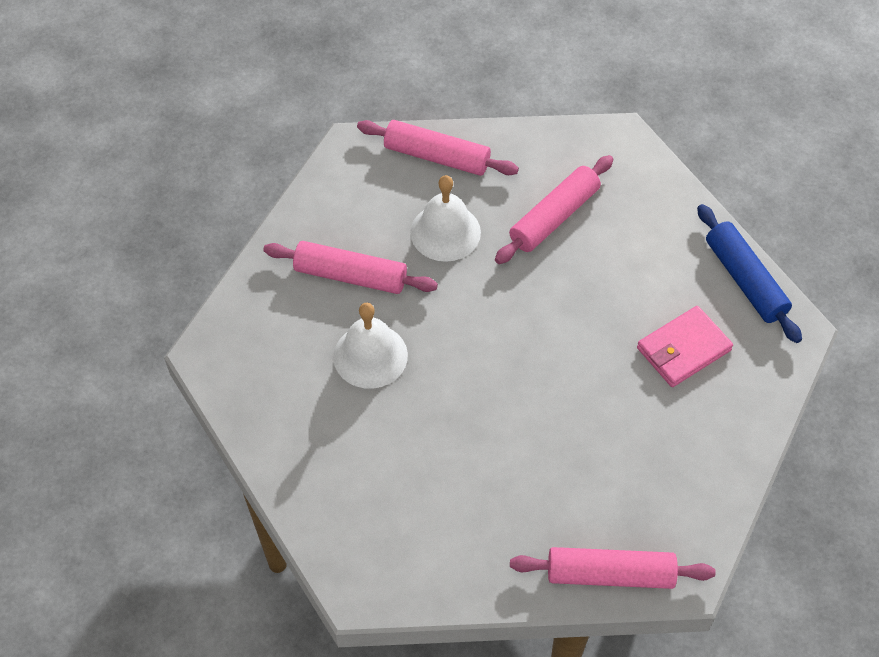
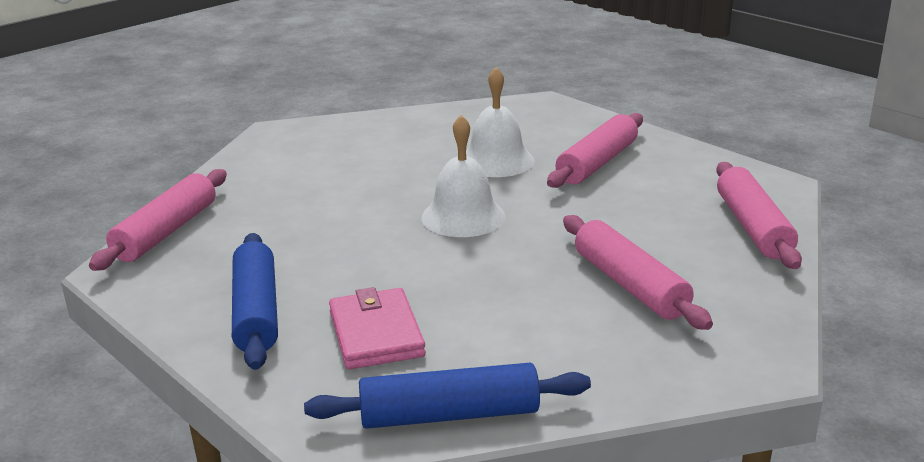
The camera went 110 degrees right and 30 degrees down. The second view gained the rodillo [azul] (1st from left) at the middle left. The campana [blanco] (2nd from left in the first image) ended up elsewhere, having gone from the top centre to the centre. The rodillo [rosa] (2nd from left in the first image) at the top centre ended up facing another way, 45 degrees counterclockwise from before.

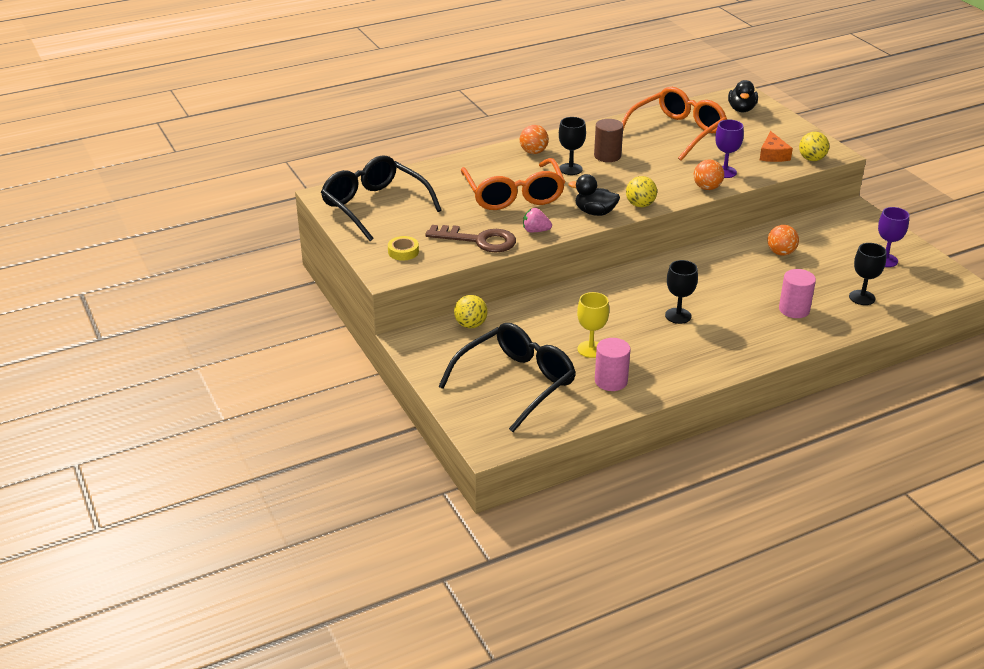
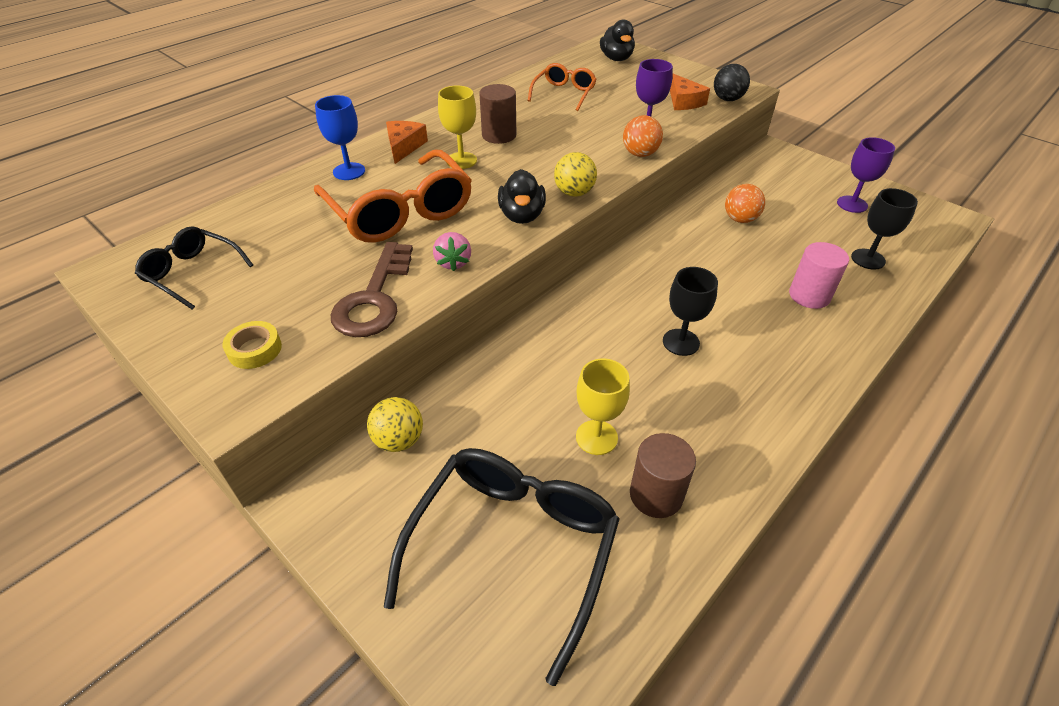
The camera went 20 degrees left and 10 degrees up. The size of the gafas [negro] (1st from left) at the top centre changed by a factor of 0.56. The second view gained the copa [azul] at the top left. The llave [marrón] at the centre ended up facing another way, 105 degrees clockwise from before. Where the pelota [naranja] (1st from left) stood at the top centre, the queso [naranja] (1st from left) came to stand at the top centre. The fresa [rosa] at the top centre ended up facing another way, 90 degrees counterclockwise from before. What was the copa [negro] (1st from left) at the top centre turned into the copa [amarillo] (1st from left) at the top centre. The pato [negro] (1st from left) at the top centre ended up facing another way, 90 degrees counterclockwise from before. The size of the gafas [naranja] (2nd from left) at the top right changed by a factor of 0.56. What was the cilindro [rosa] (1st from left) at the centre turned into the cilindro [marrón] (2nd from left) at the bottom centre. What was the pelota [amarillo] (3rd from left) at the top right turned into the pelota [negro] at the top right.

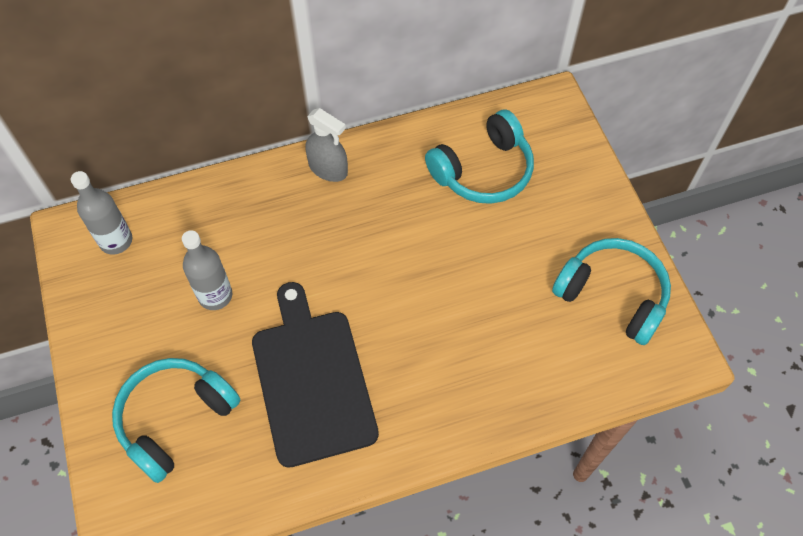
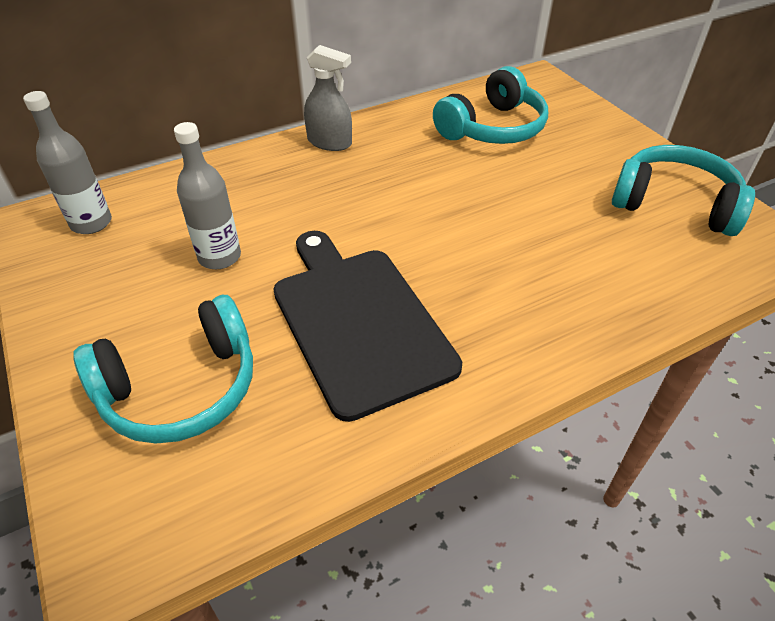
The camera went 10 degrees left and 15 degrees down. The auriculares [turquesa] (1st from left) at the bottom left ended up facing another way, 150 degrees counterclockwise from before.

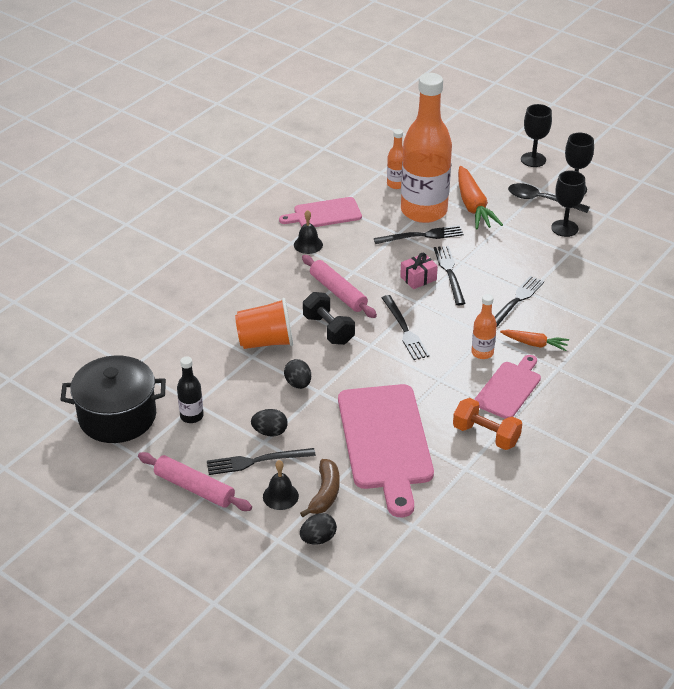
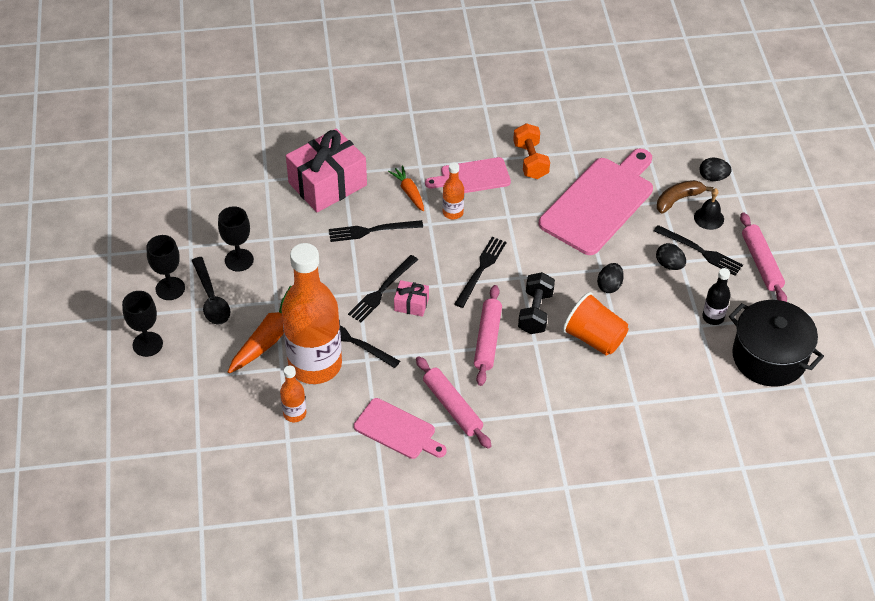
The camera went 135 degrees left and 10 degrees up. The second view gained the regalo [rosa] (1st from left) at the top centre. Where the campana [negro] (2nd from left) stood at the centre, the rodillo [rosa] (1st from left) came to stand at the bottom centre.

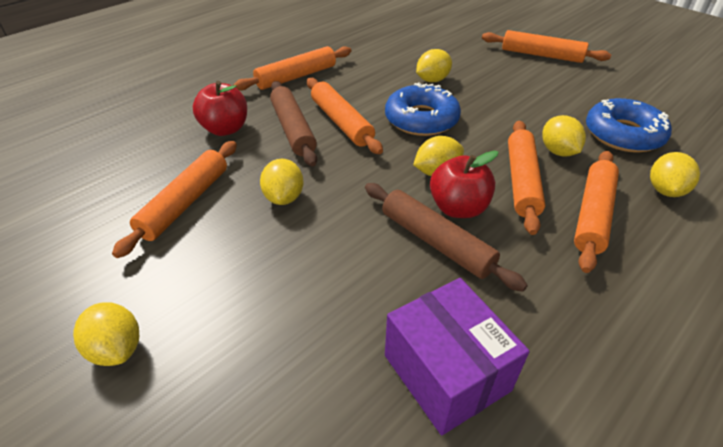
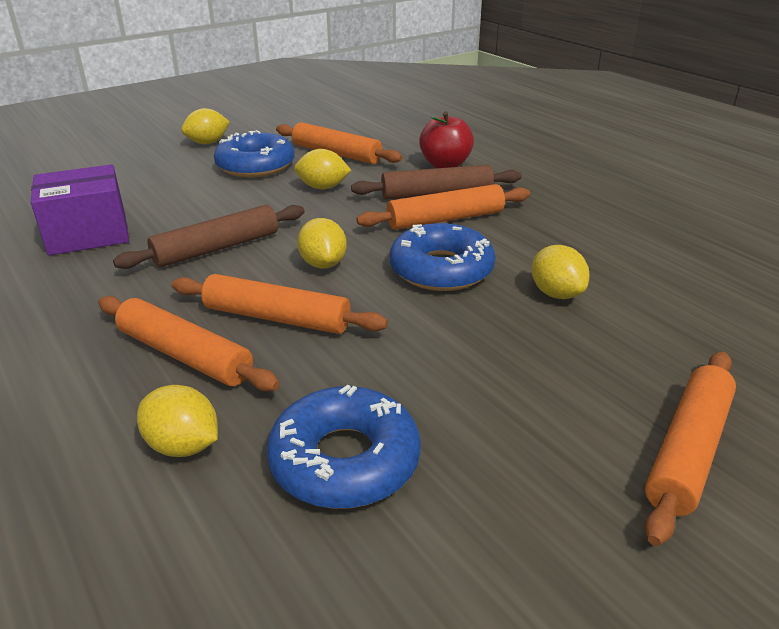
The camera went 100 degrees right and 10 degrees down. The second view gained the rosquilla [azul] (1st from left) at the top left. The second view lost the rodillo [naranja] (2nd from left) at the top centre. The second view lost the manzana [rojo] (2nd from left) at the centre. The second view lost the limón [amarillo] (5th from left) at the top right.

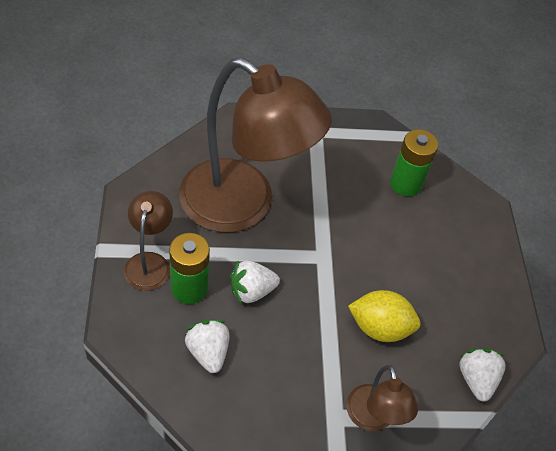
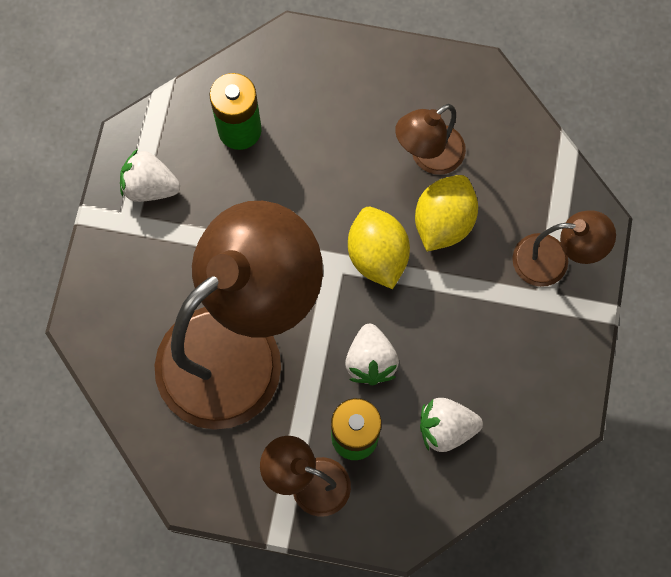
The camera went 70 degrees left and 20 degrees up. The fresa [blanco] (3rd from left in the first image) ended up elsewhere, having gone from the bottom right to the top left. The second view gained the limón [amarillo] (1st from left) at the centre. The second view gained the lámpara [marrón] (3rd from left) at the top centre.

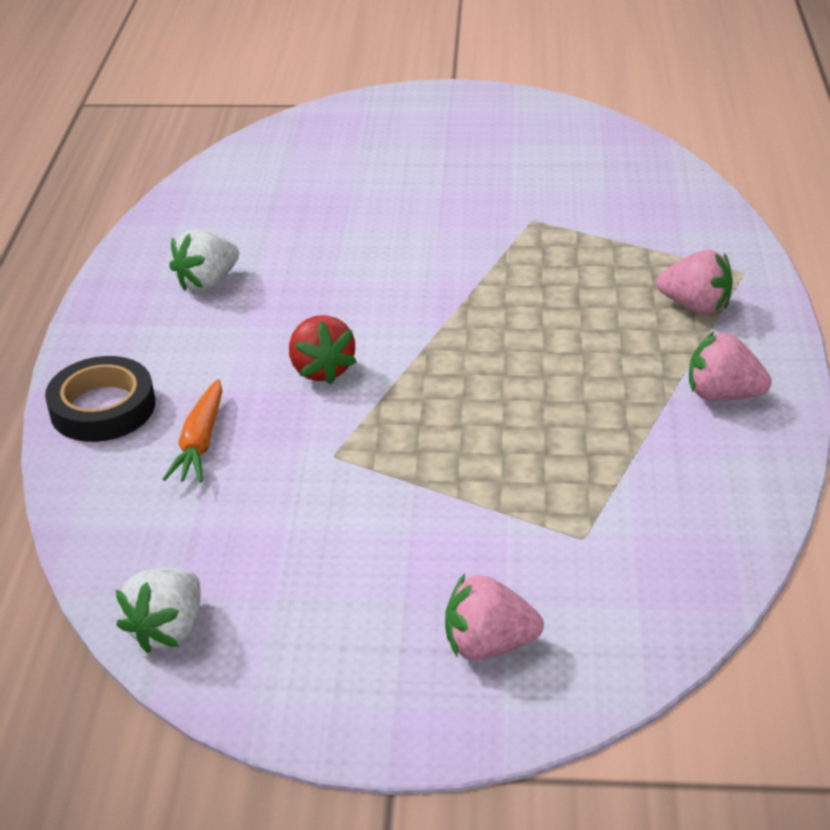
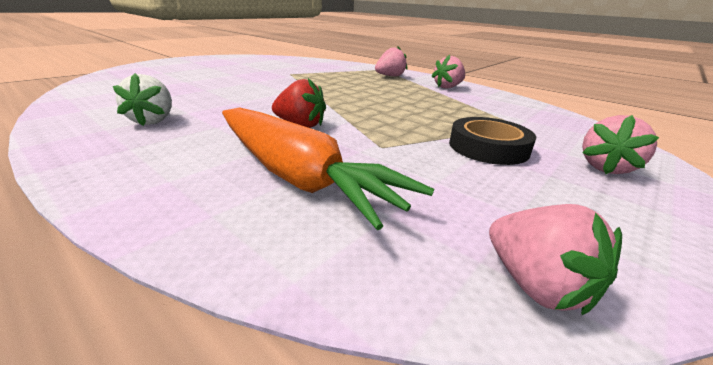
The camera went 55 degrees left and 10 degrees down. The size of the zanahoria [naranja] at the middle left changed by a factor of 2.03. The cinta adhesiva [negro] ended up elsewhere, having gone from the middle left to the middle right. What was the fresa [blanco] (1st from left) at the bottom left turned into the fresa [rosa] (3rd from left) at the bottom right.

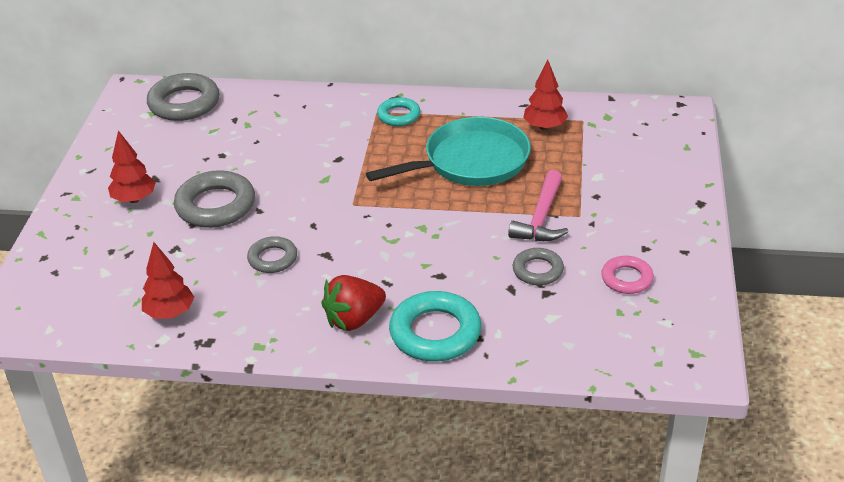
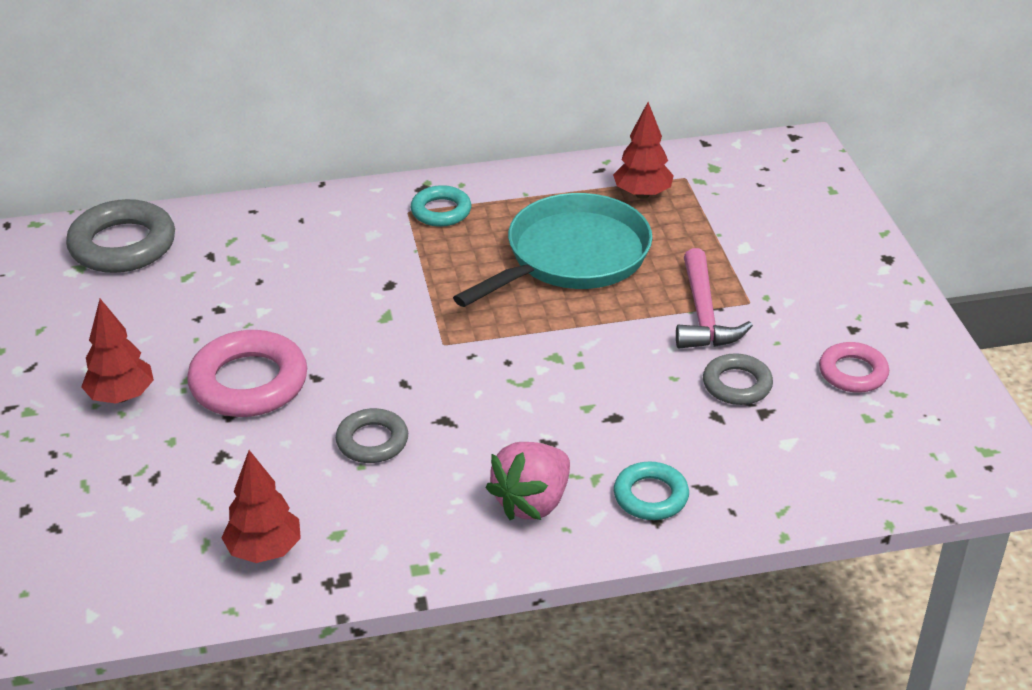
The camera went 20 degrees left and 0 degrees up. What was the anillo [gris] (2nd from left) at the middle left turned into the anillo [rosa] (1st from left) at the middle left. What was the fresa [rojo] at the centre turned into the fresa [rosa] at the bottom centre. The size of the anillo [turquesa] (2nd from left) at the bottom centre changed by a factor of 0.59.

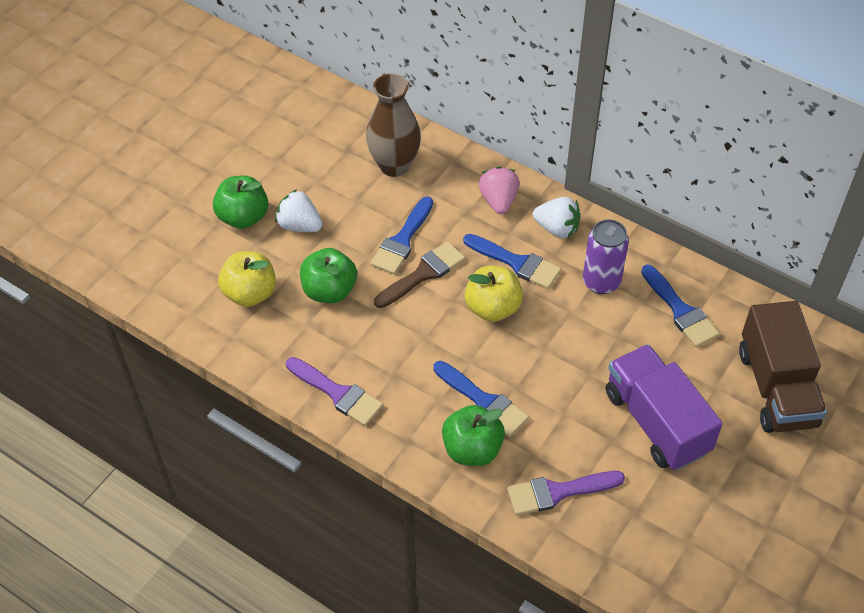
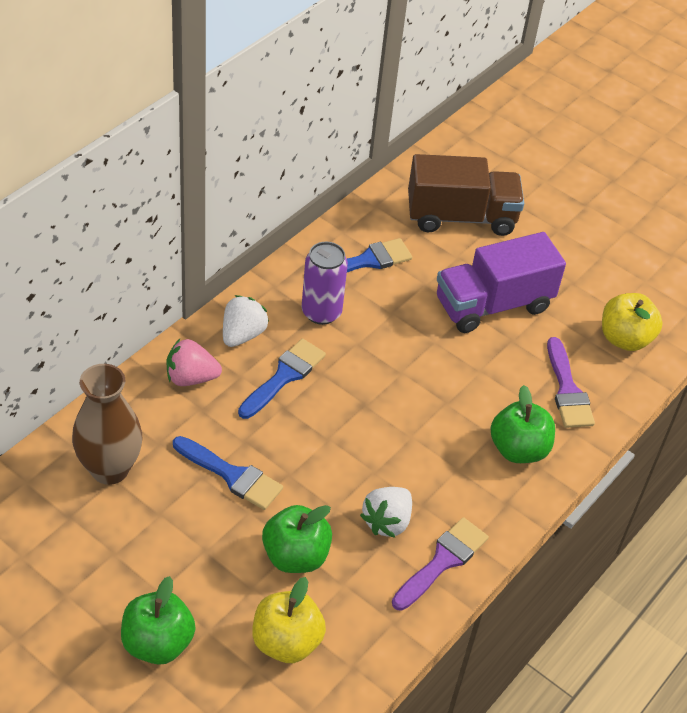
The camera went 90 degrees left and 5 degrees down. The fresa [blanco] (1st from left in the first image) ended up elsewhere, having gone from the centre to the bottom centre. The manzana [amarillo] (2nd from left) ended up elsewhere, having gone from the centre to the middle right. The second view lost the pincel [marrón] at the centre. The second view lost the pincel [azul] (2nd from left) at the centre.

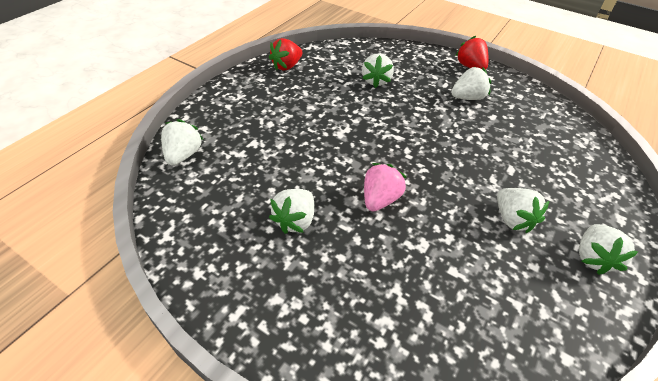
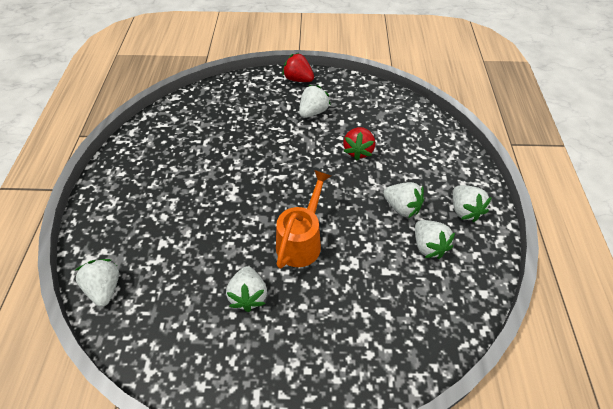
The camera went 30 degrees left and 5 degrees up. Where the fresa [rosa] stood at the centre, the regadera [naranja] came to stand at the centre. The fresa [rojo] (1st from left in the first image) ended up elsewhere, having gone from the top centre to the centre. The fresa [blanco] (3rd from left in the first image) ended up elsewhere, having gone from the top centre to the middle right.

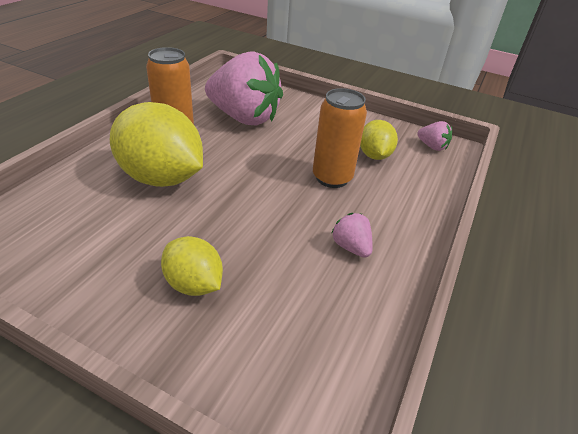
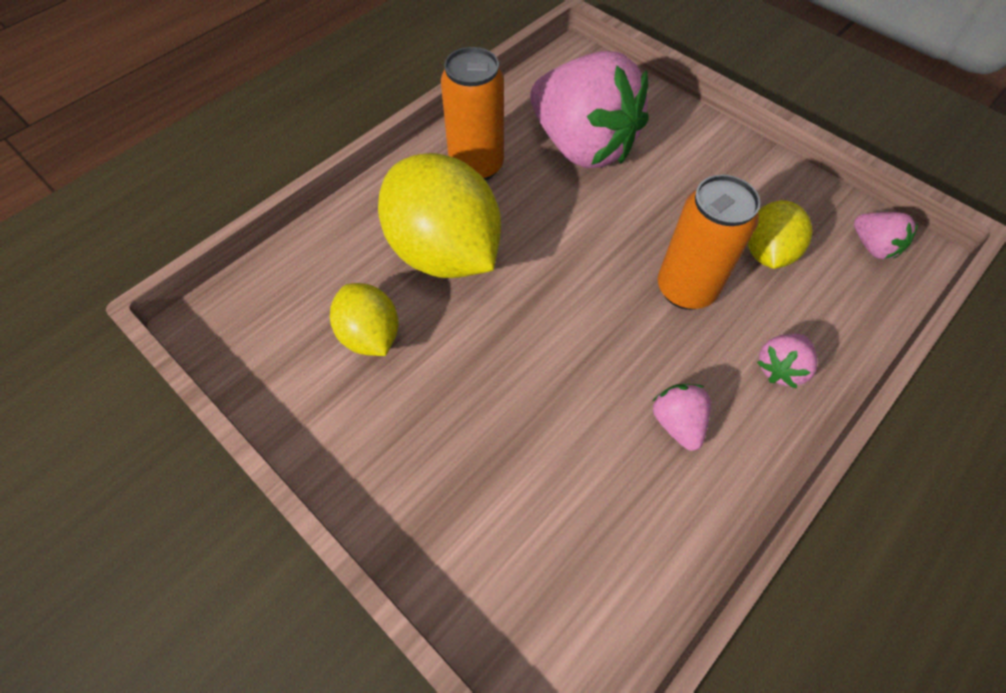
The camera went 20 degrees right and 20 degrees up. The limón [amarillo] (2nd from left in the first image) ended up elsewhere, having gone from the middle left to the centre. The second view gained the fresa [rosa] (3rd from left) at the middle right.

